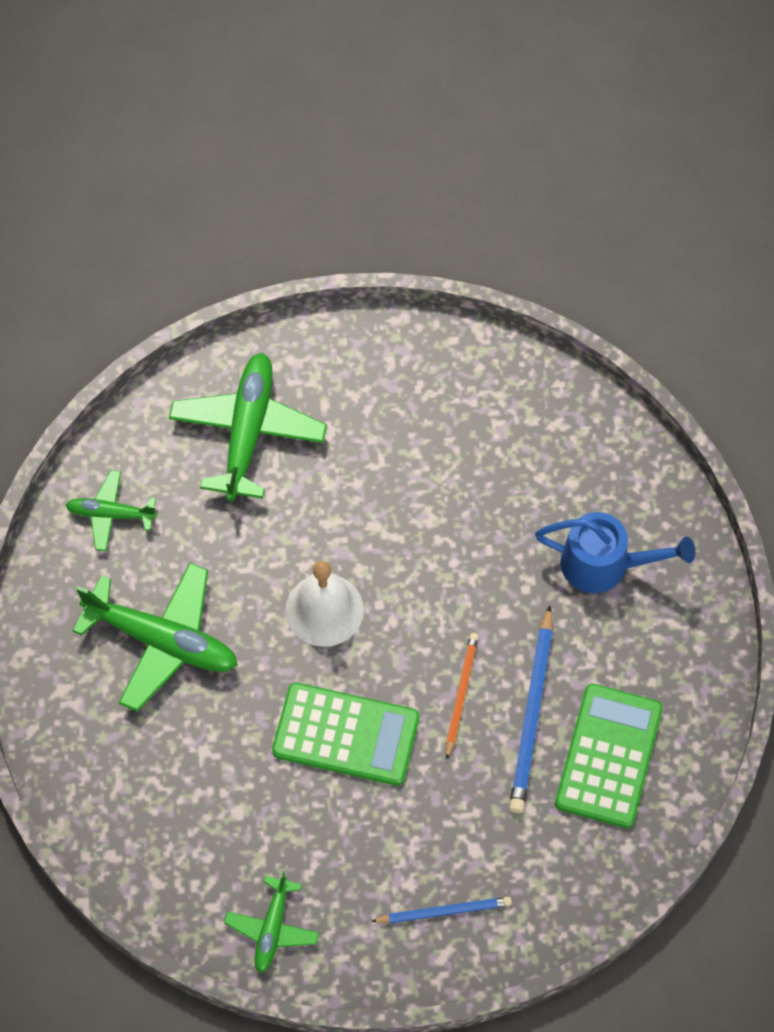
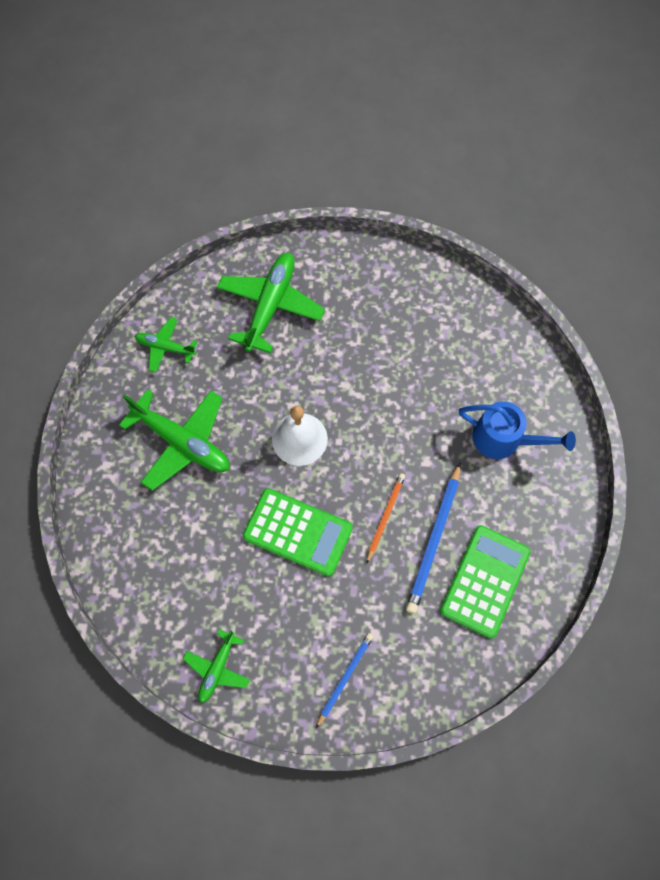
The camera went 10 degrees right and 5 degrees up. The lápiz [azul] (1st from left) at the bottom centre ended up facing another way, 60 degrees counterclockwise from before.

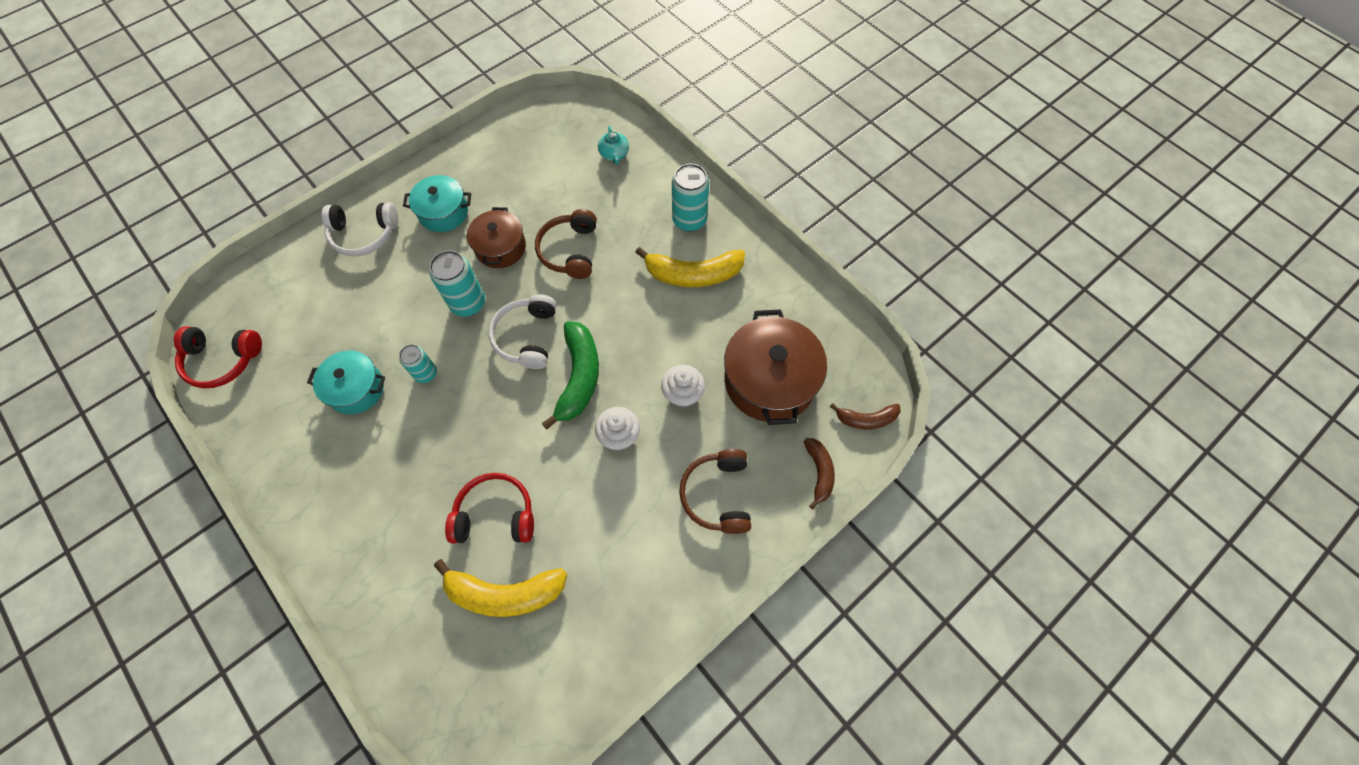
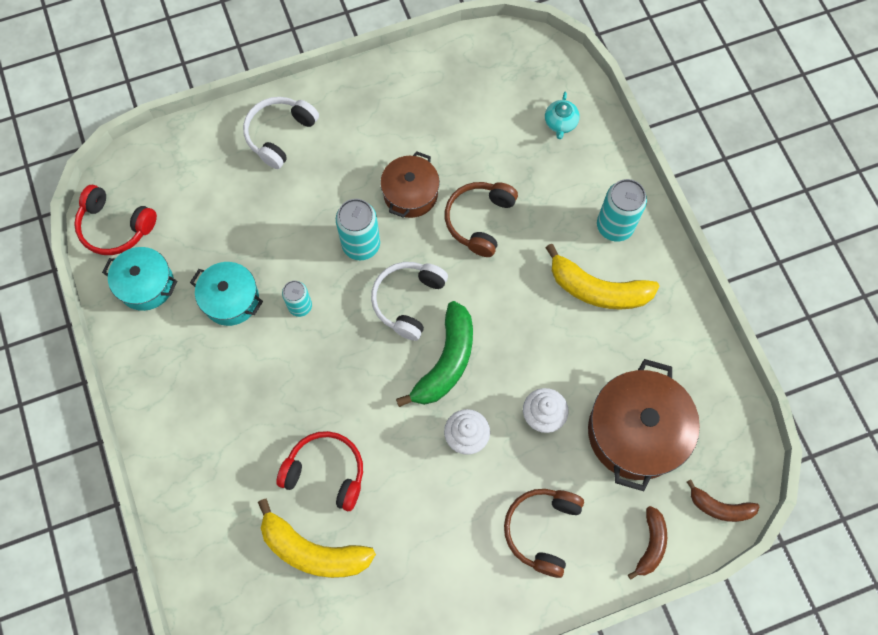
The camera went 20 degrees right and 5 degrees up. The olla [turquesa] (2nd from left in the first image) ended up elsewhere, having gone from the top left to the middle left. The auriculares [blanco] (1st from left) at the top left ended up facing another way, 105 degrees clockwise from before.

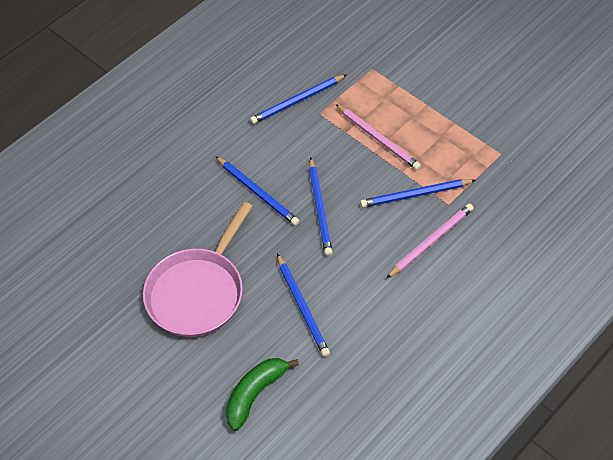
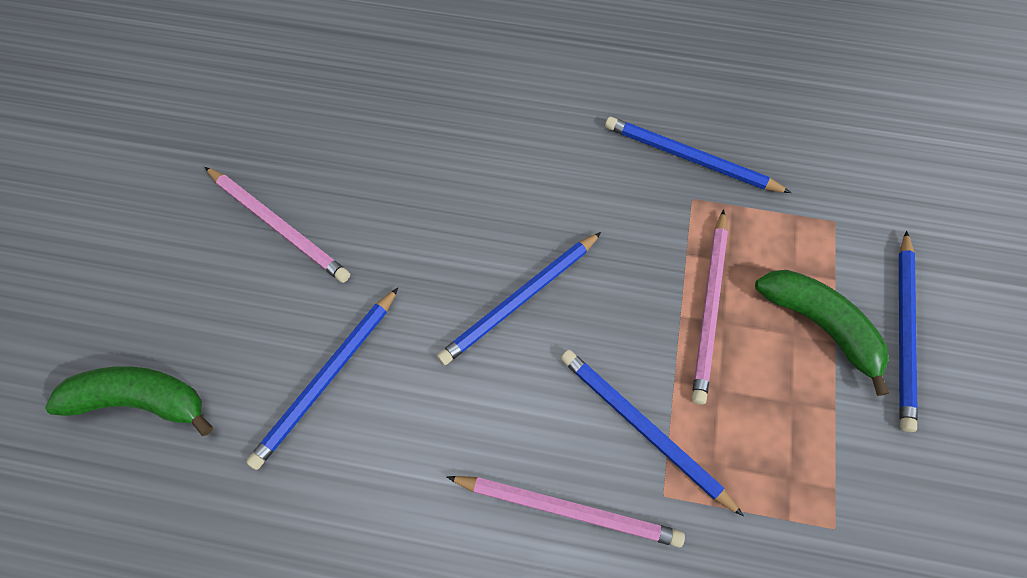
The camera went 55 degrees right and 10 degrees up. Where the sartén [rosa] stood at the middle left, the lápiz [rosa] (1st from left) came to stand at the middle left. The second view gained the plátano [verde] (2nd from left) at the middle right. The lápiz [azul] (1st from left in the first image) ended up elsewhere, having gone from the centre to the middle right.

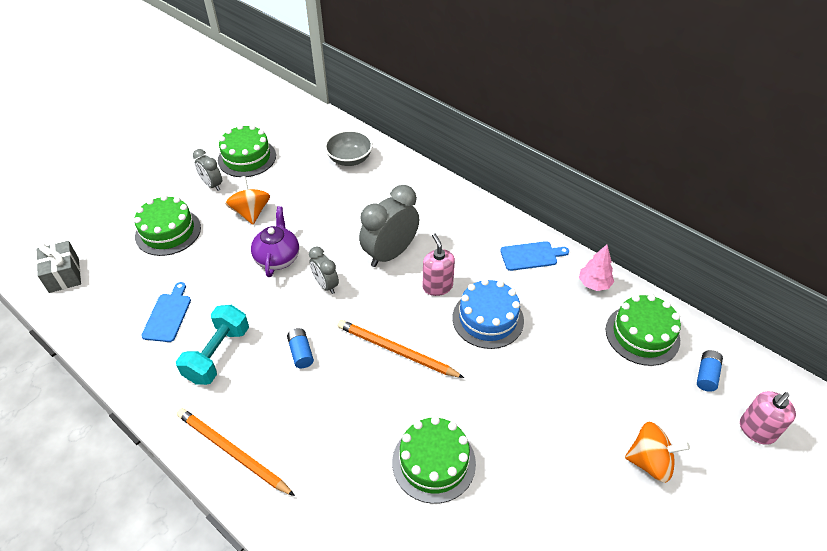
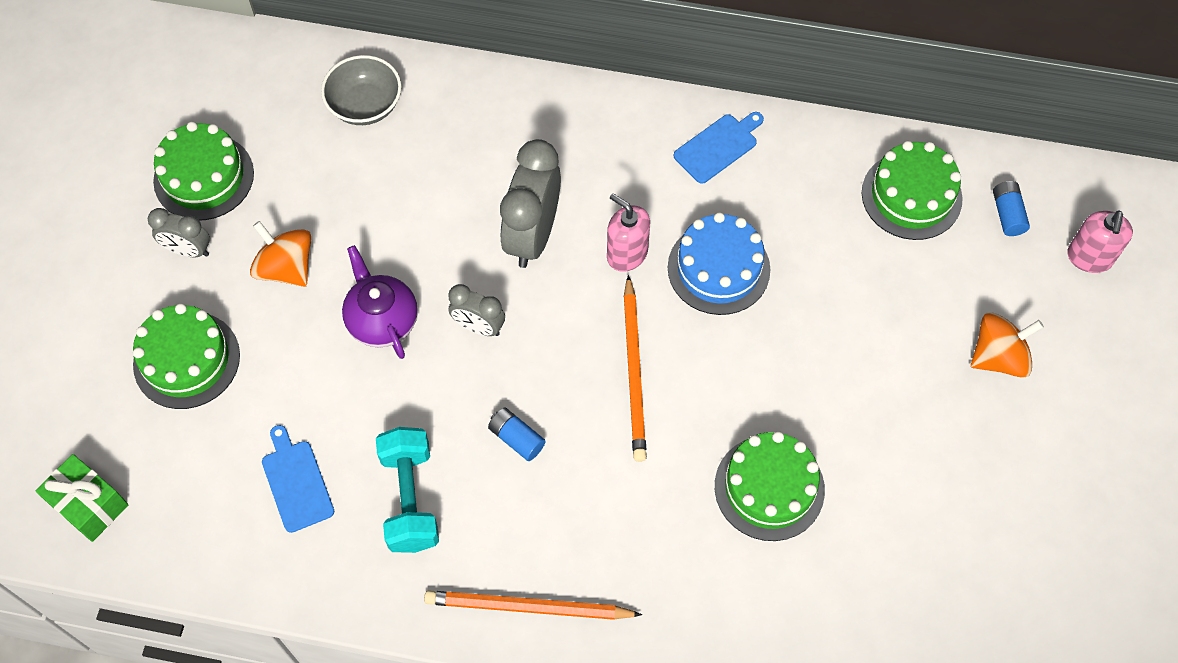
The camera went 30 degrees left and 15 degrees up. What was the regalo [gris] at the middle left turned into the regalo [verde] at the bottom left. The lápiz [naranja] (2nd from left) at the centre ended up facing another way, 90 degrees counterclockwise from before. The second view lost the árbol [rosa] at the middle right.

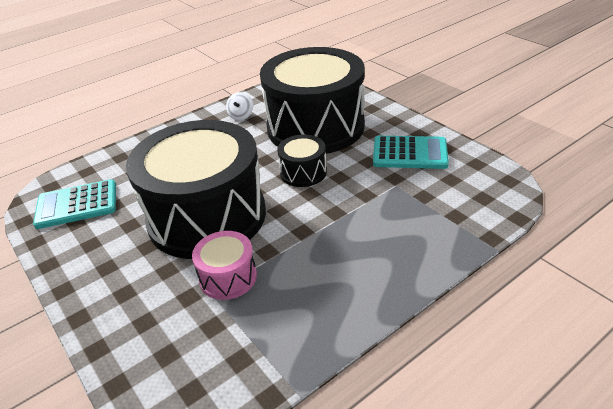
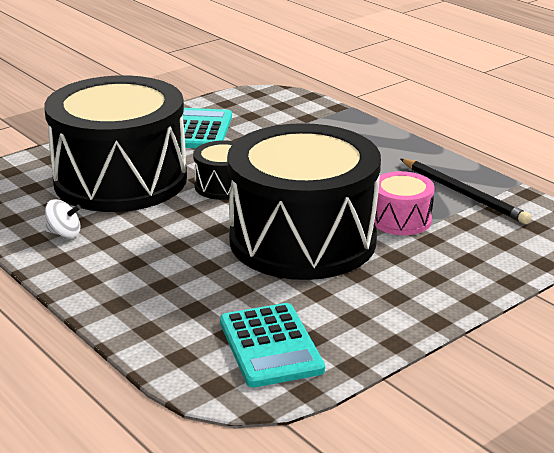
The camera went 95 degrees left and 10 degrees down. The second view gained the lápiz [negro] at the middle right.

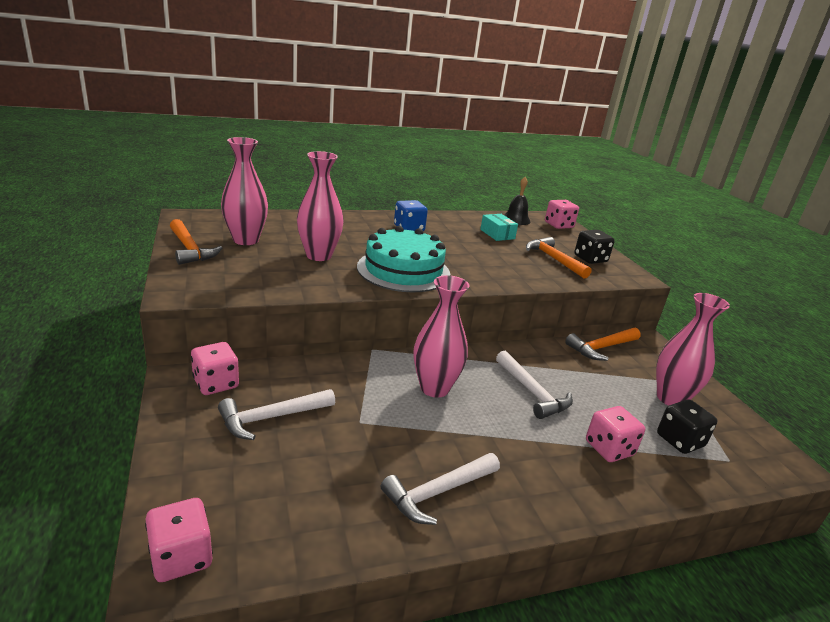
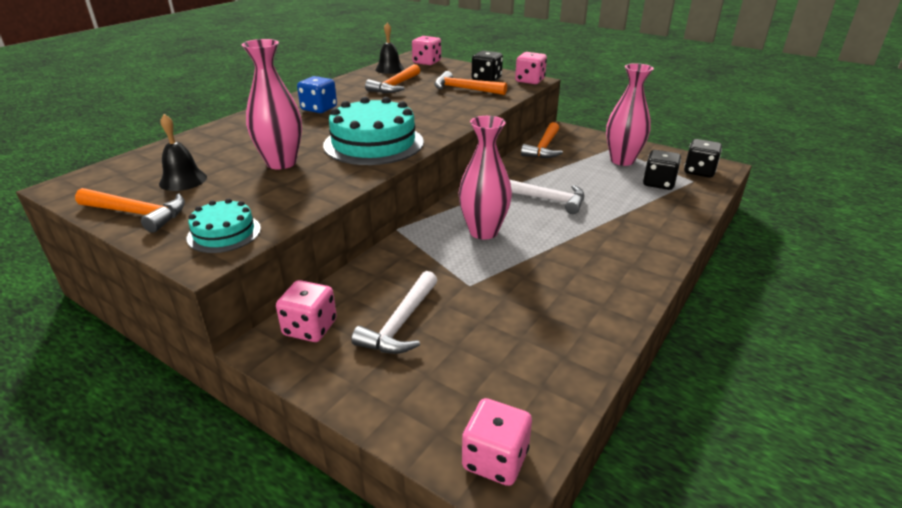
The camera went 35 degrees left and 5 degrees up. Where the florero [rosa] (1st from left) stood at the top left, the campana [negro] (1st from left) came to stand at the top left. The second view gained the tarta [turquesa] (1st from left) at the middle left. Where the caja [turquesa] stood at the centre, the martillo [naranja] (2nd from left) came to stand at the top centre. The dado [rosa] (4th from left) ended up elsewhere, having gone from the bottom right to the top centre. The second view gained the dado [negro] (3rd from left) at the top right. The second view lost the martillo [blanco] (2nd from left) at the bottom centre.

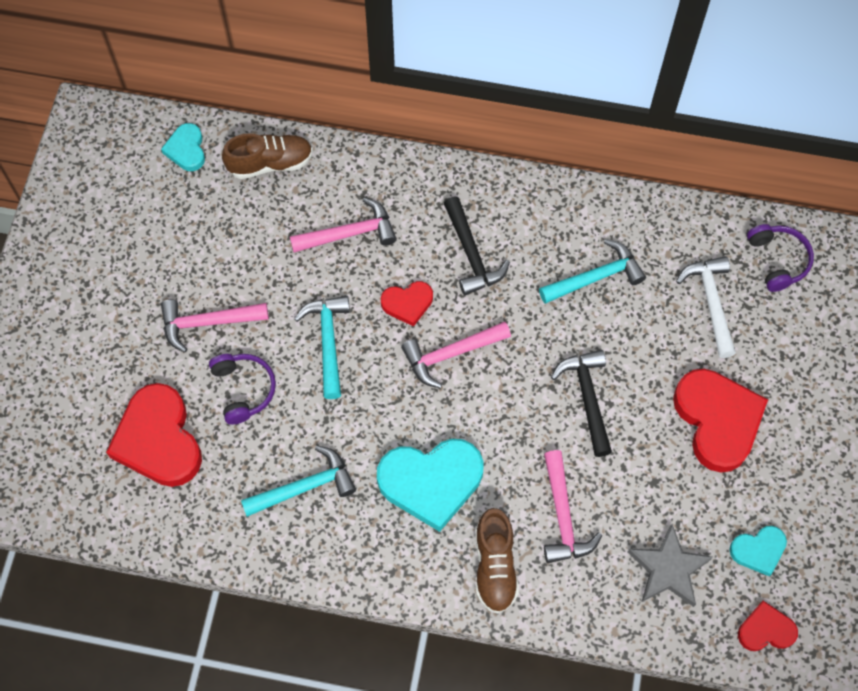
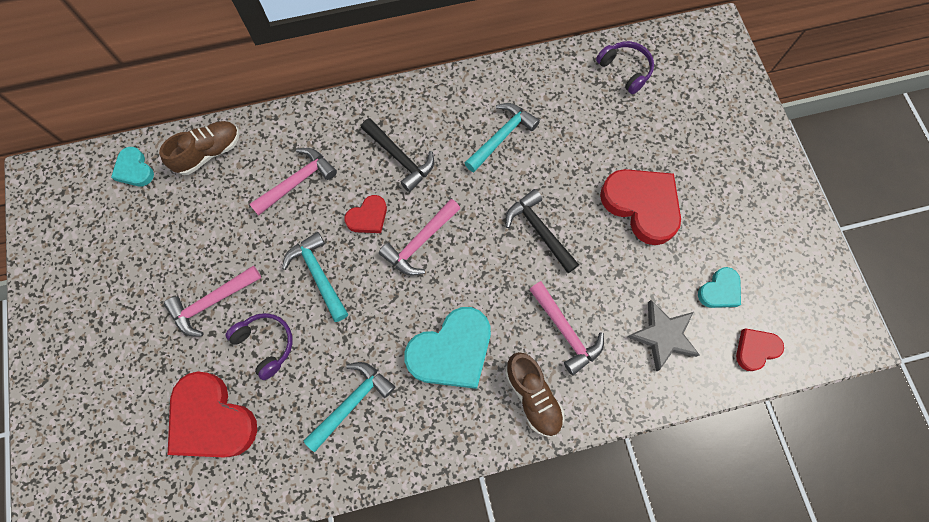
The camera went 25 degrees left and 5 degrees up. The second view lost the martillo [blanco] at the middle right.

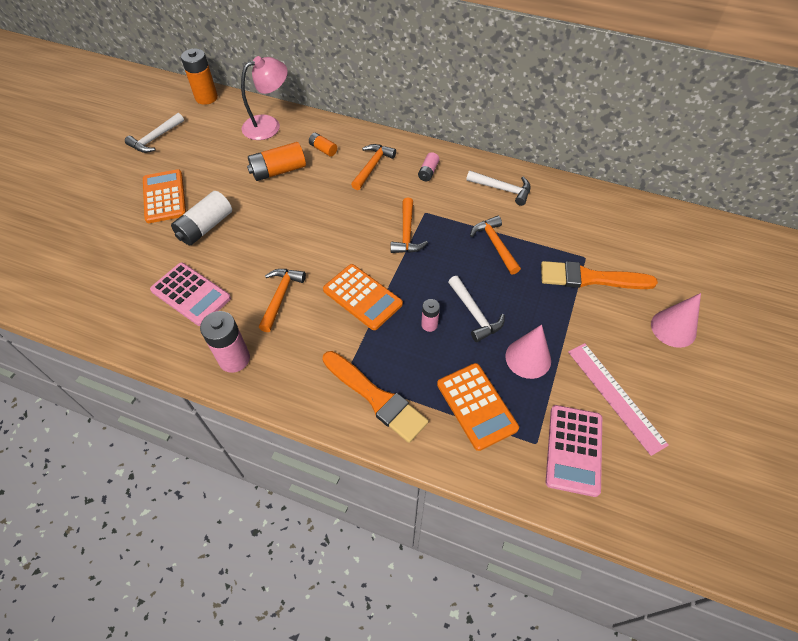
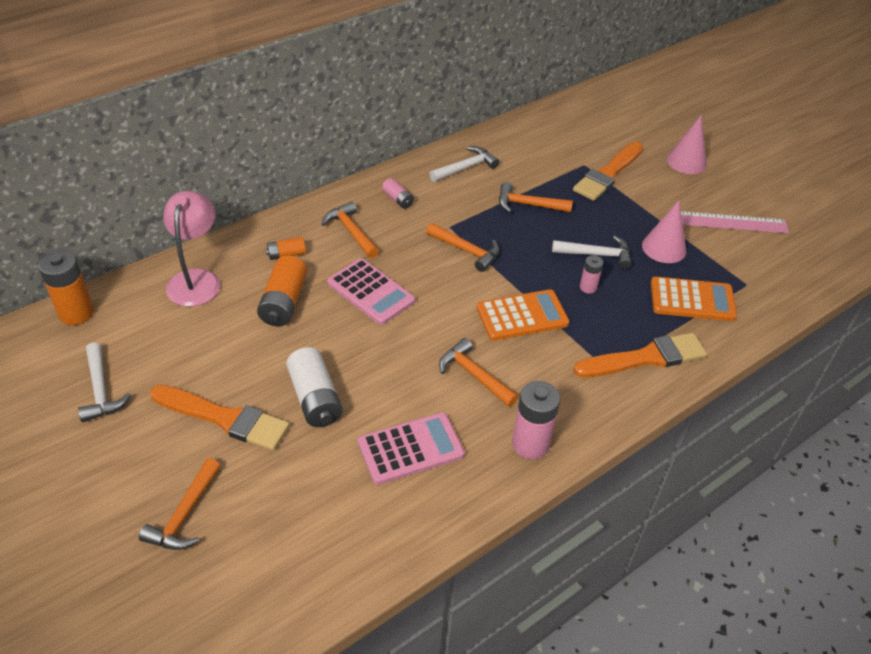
The camera went 60 degrees left and 10 degrees down. The second view gained the martillo [naranja] (1st from left) at the bottom left. Where the calculadora [naranja] (1st from left) stood at the top left, the pincel [naranja] (1st from left) came to stand at the middle left. The calculadora [rosa] (2nd from left in the first image) ended up elsewhere, having gone from the bottom right to the centre.

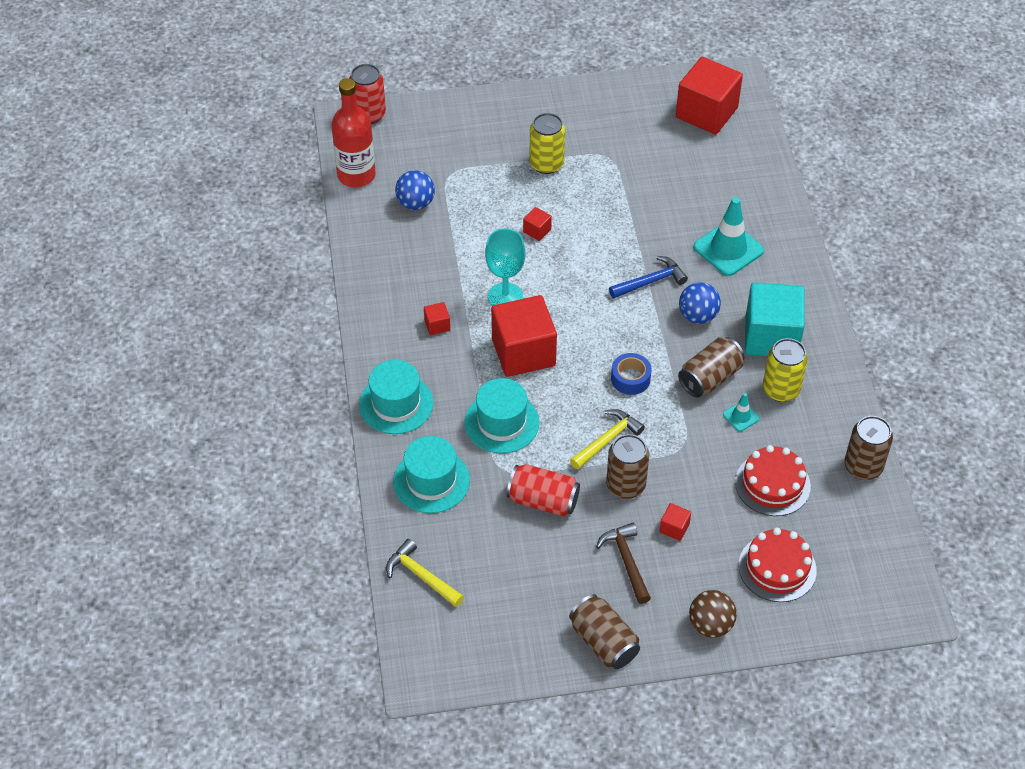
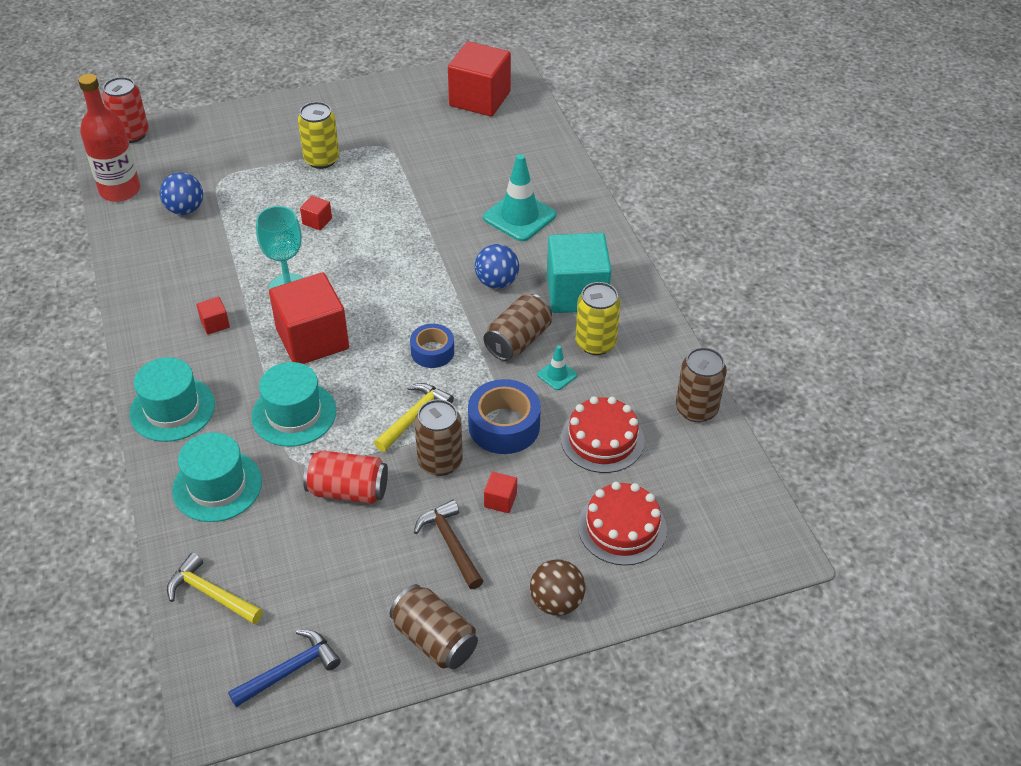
The camera went 10 degrees left and 5 degrees down. The martillo [azul] ended up elsewhere, having gone from the centre to the bottom left. The second view gained the cinta adhesiva [azul] (2nd from left) at the centre.

